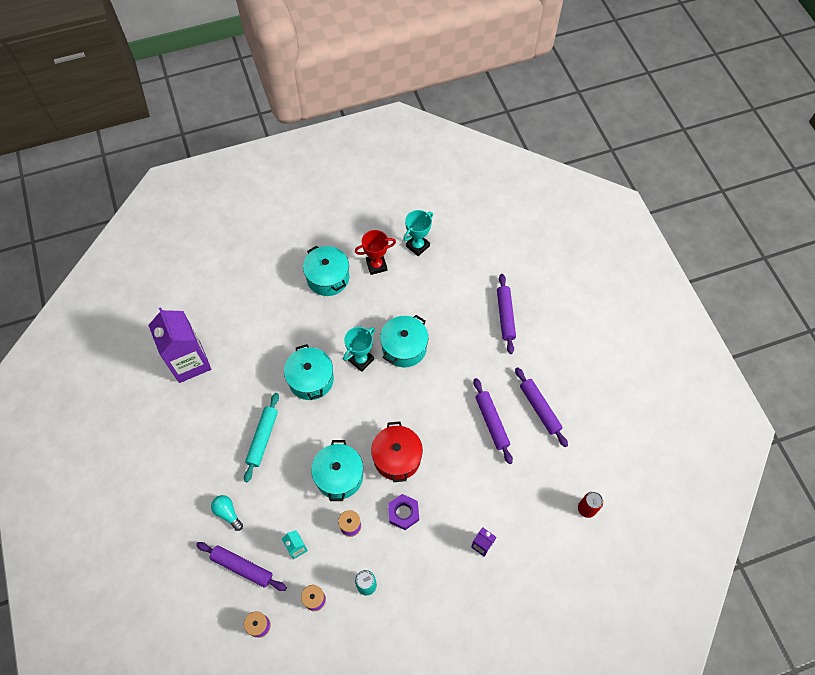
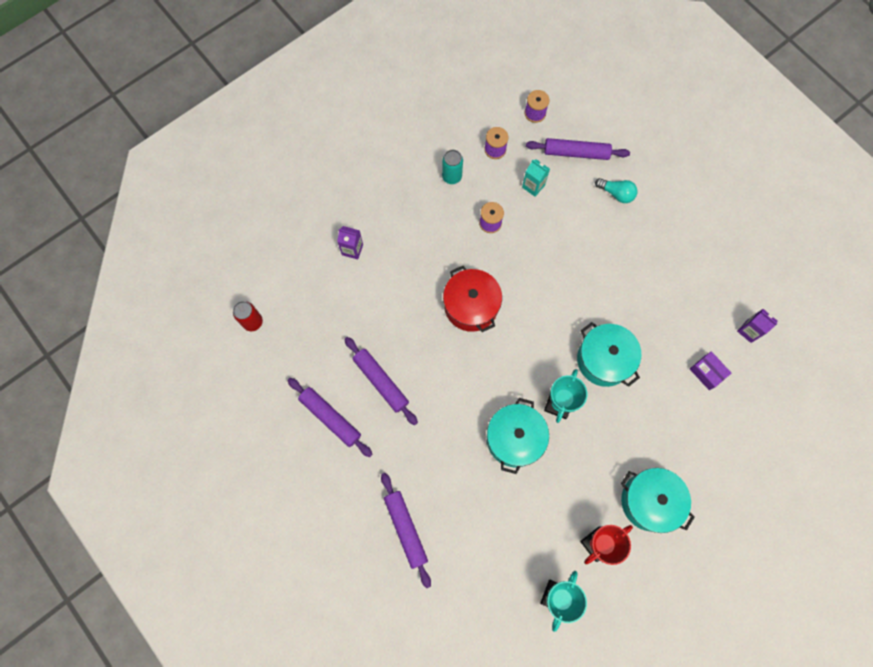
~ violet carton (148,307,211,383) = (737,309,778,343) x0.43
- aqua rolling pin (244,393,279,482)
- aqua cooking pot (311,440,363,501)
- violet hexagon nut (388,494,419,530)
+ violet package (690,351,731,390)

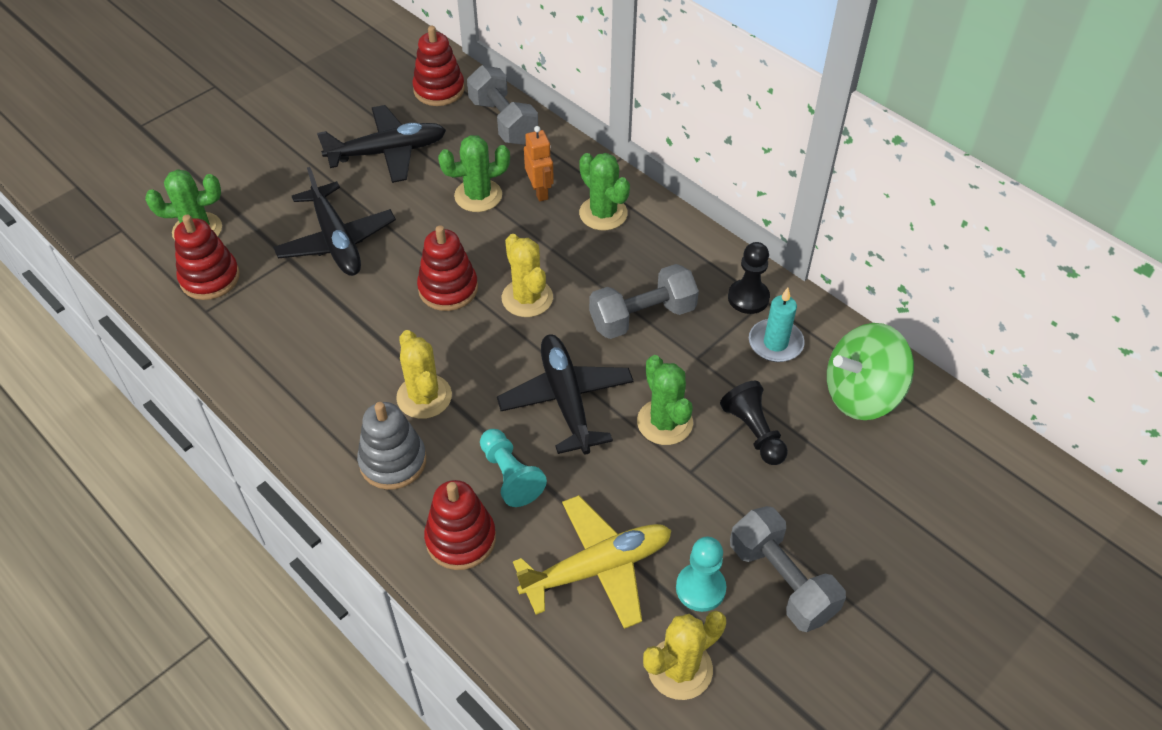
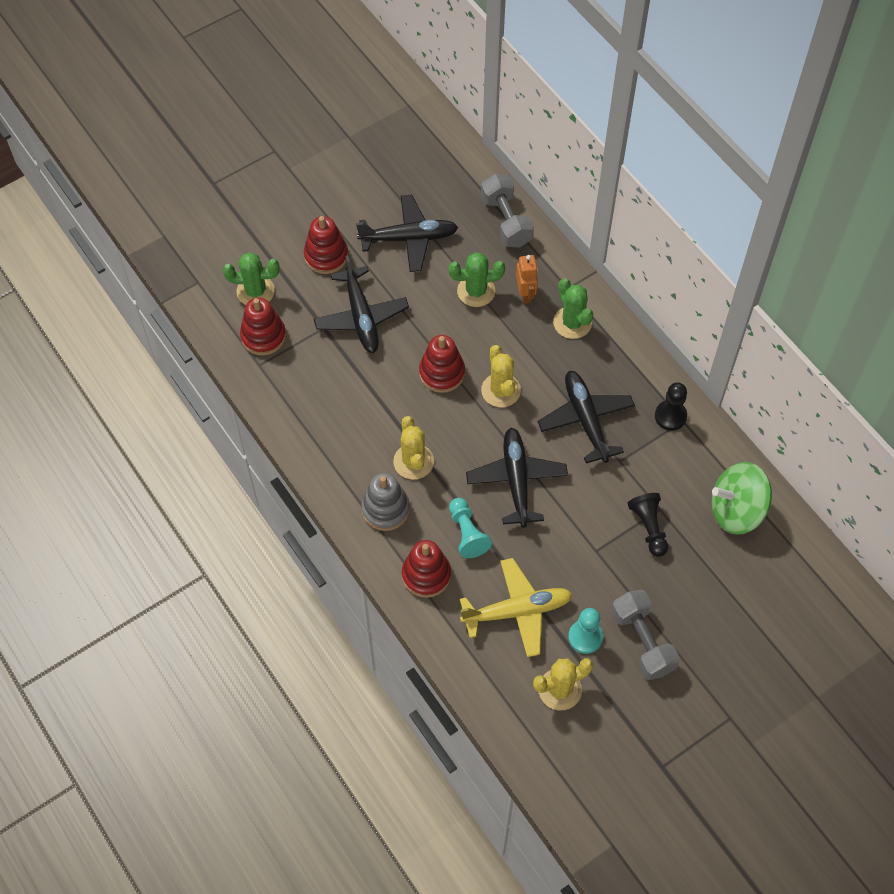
~ scarlet stacking rings (412,26,465,106) to (304,216,348,274)
~ grey dumbbell (589,264,699,339) to jet-black toy plane (538,371,635,463)
- emerald saguaro cactus (637,355,693,445)
- aqua wax candle (749,288,805,362)

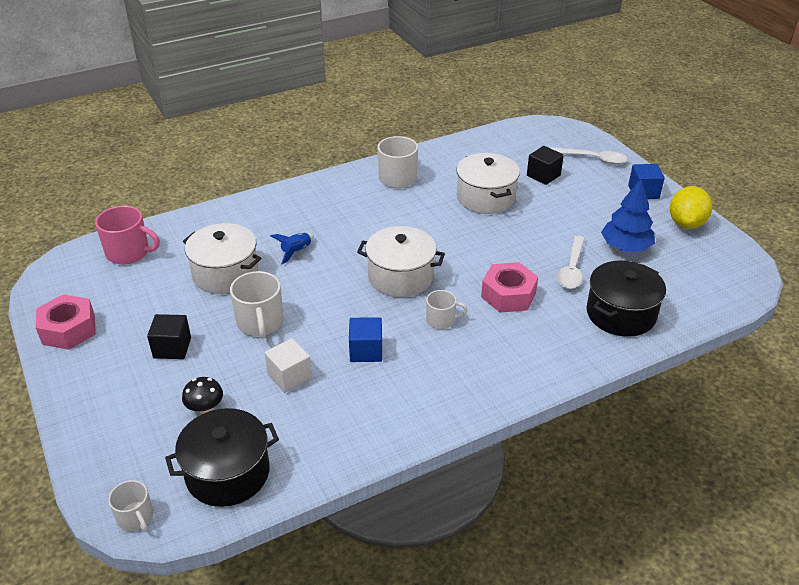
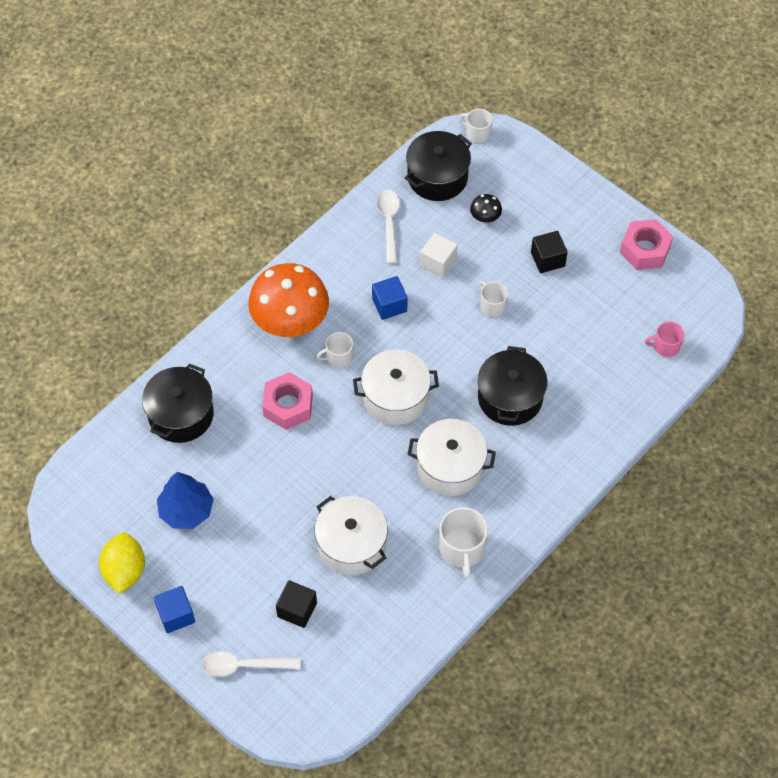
~ pink tea mug (95,206,160,264) = (645,322,684,357) x0.61
~ pure white cooking pot (183,223,261,294) to (407,419,496,496)
~ pure white tea mug (230,271,284,339) = (480,281,508,317) x0.61
~ royal blue toy rocket (271,233,314,264) to jet-black cooking pot (478,346,547,426)
~ pure white teaspoon (557,236,585,289) to (377,190,400,264)
+ bright orange mushroom (248,263,329,337)

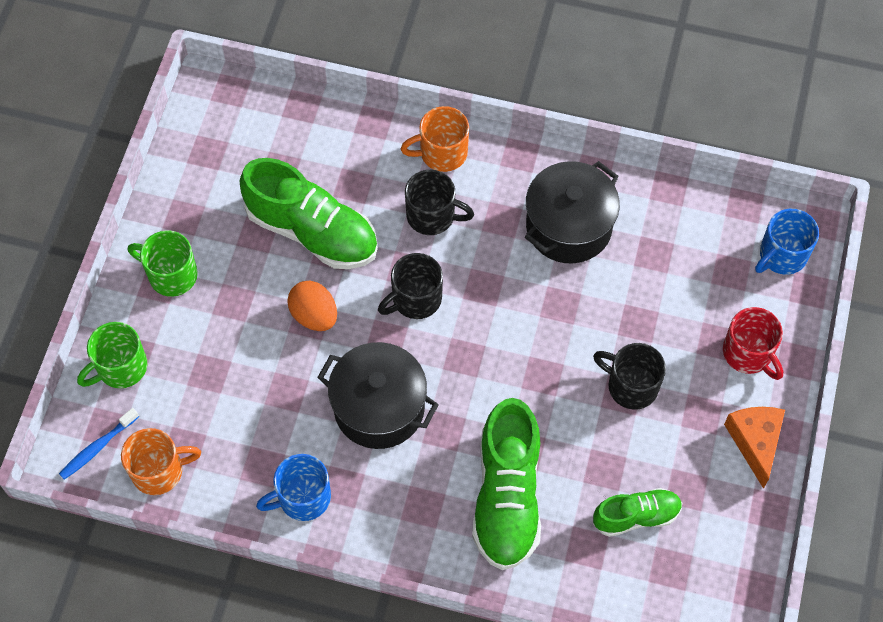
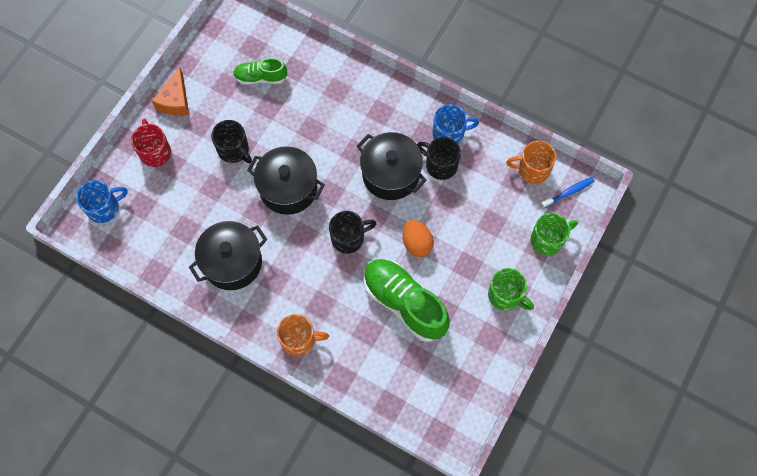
~ jet-black tea mug (405,170,474,235) to (417,137,461,180)
- emerald shoe (472,398,541,570)
+ jet-black cooking pot (247,146,325,215)

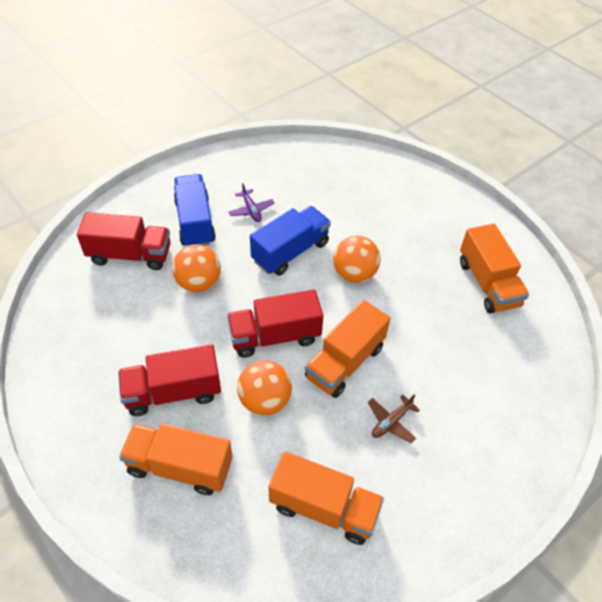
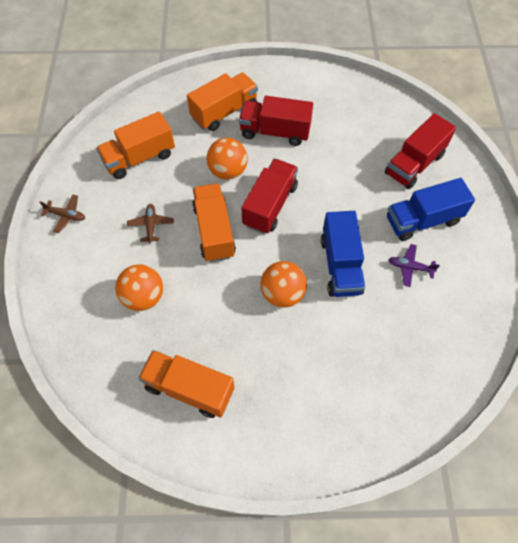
~ scarlet toy truck (118,344,221,416) = (239,96,313,146) 105 degrees counterclockwise
~ bright orange ball (172,244,221,292) to (115,264,163,311)
~ royal blue toy truck (174,174,216,246) = (387,178,475,241) 135 degrees clockwise
+ brown toy plane (40,195,85,234)

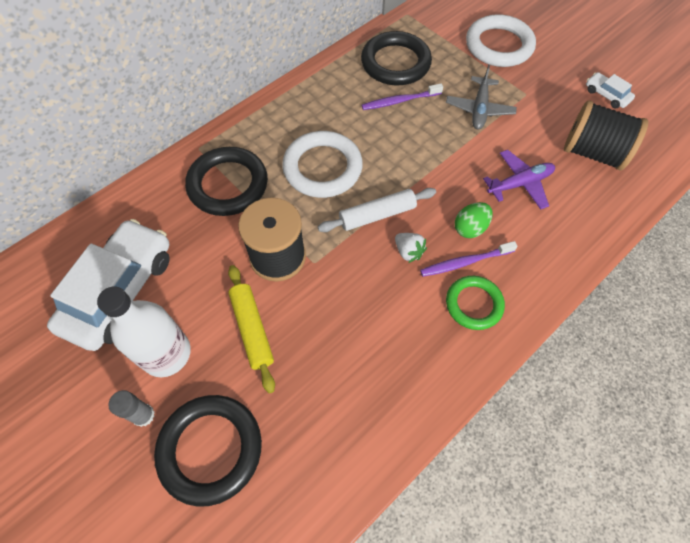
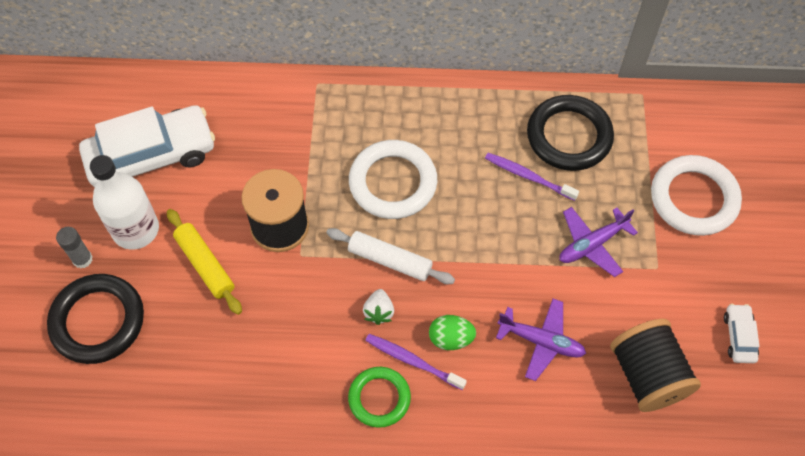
- jet-black hoop (185,147,268,216)
~ yellow rolling pin (228,265,275,393) = (167,209,242,315) 60 degrees counterclockwise
~ grey toy plane (446,65,517,129) to violet toy plane (560,207,638,277)

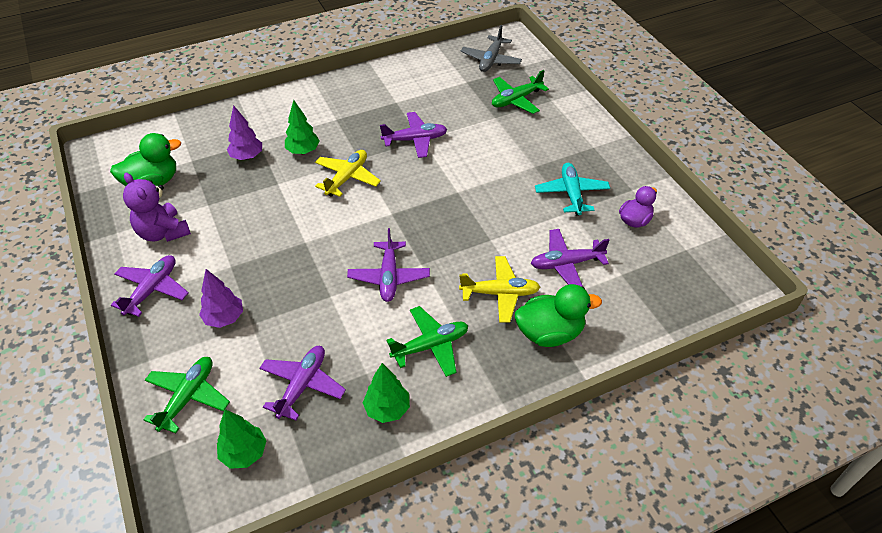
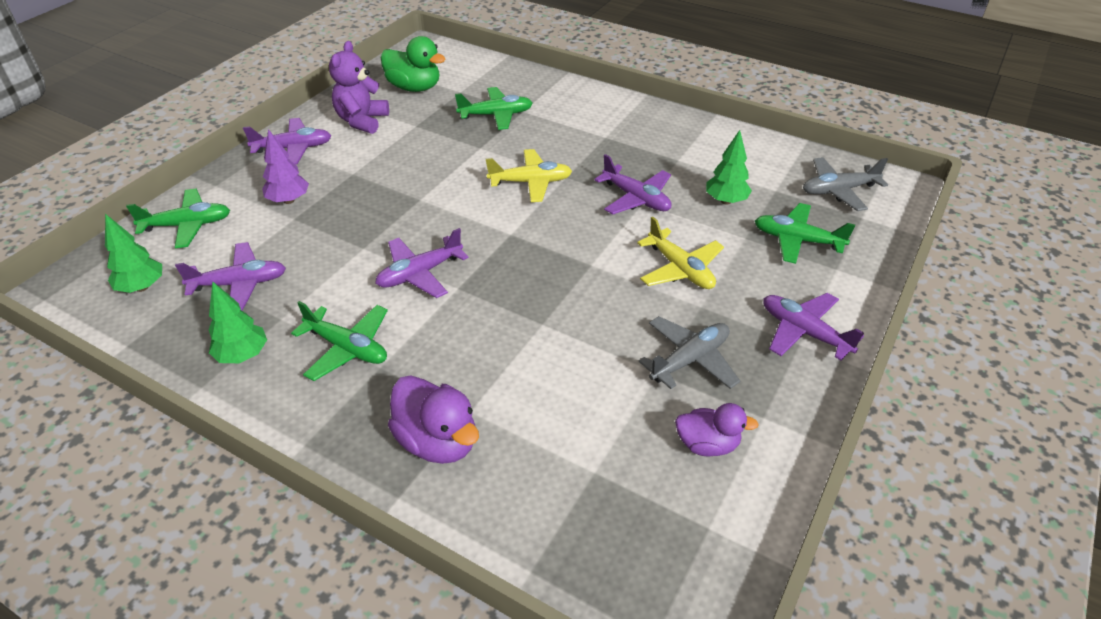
~ violet toy tree (227,105,262,160) to emerald toy plane (455,87,533,130)
~ emerald toy tree (285,100,320,154) to (706,130,752,205)
~ yellow toy plane (459,256,540,323) to (637,216,724,289)
~ emerald rubber duck (515,284,602,347) to violet rubber duck (388,375,479,464)
~ violet toy plane (531,229,610,287) to (763,293,864,360)
~ aqua toy plane (535,163,610,216) to grey toy plane (639,316,740,389)

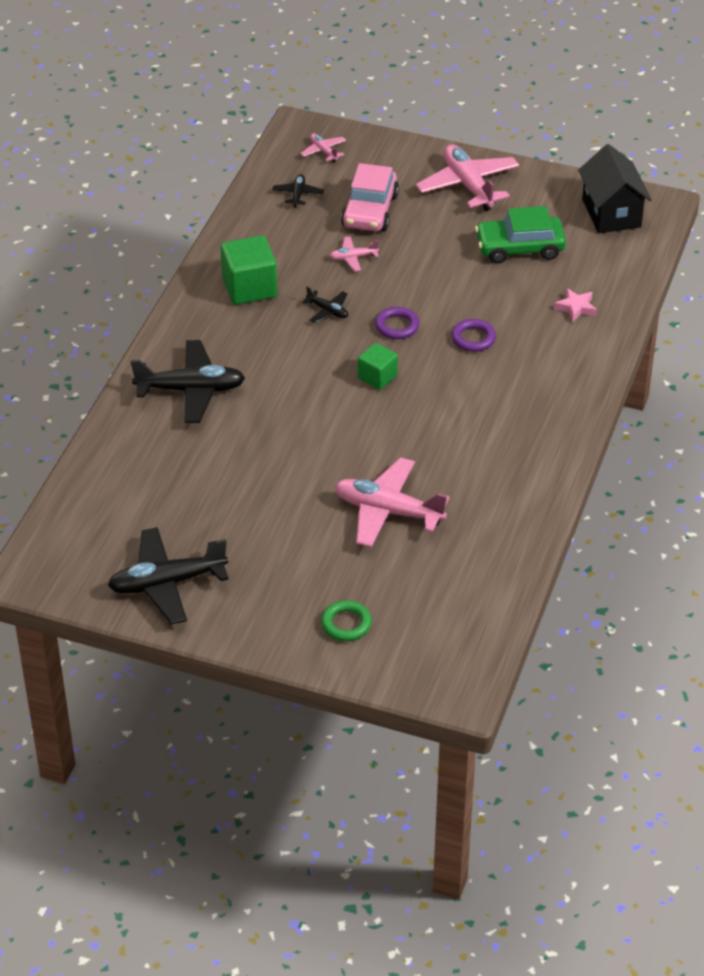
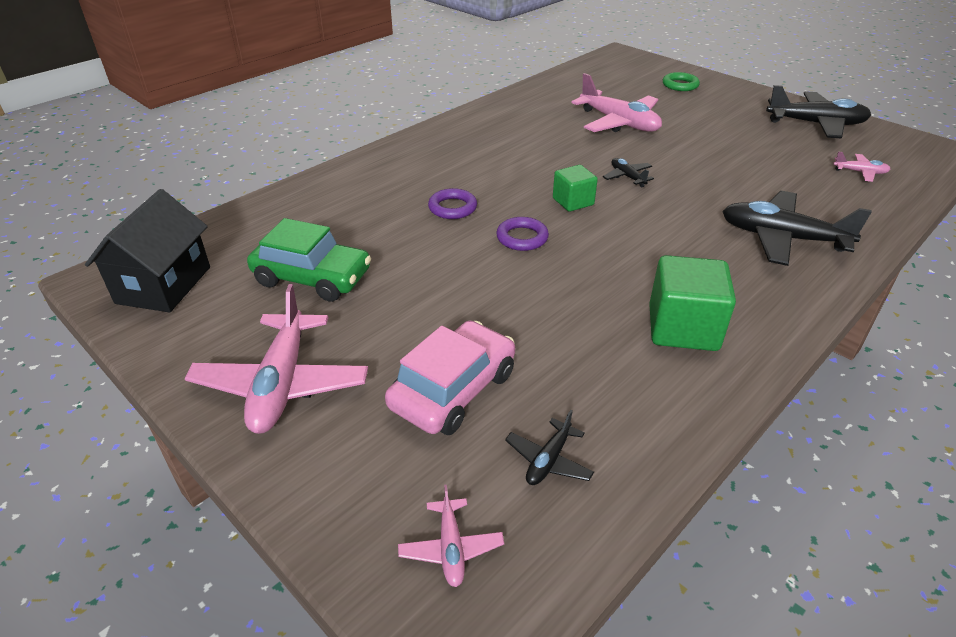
~ jet-black toy plane (302,286,348,323) to (603,158,654,188)
~ pink toy plane (330,236,379,271) to (833,151,891,182)
- pink star (554,288,597,323)

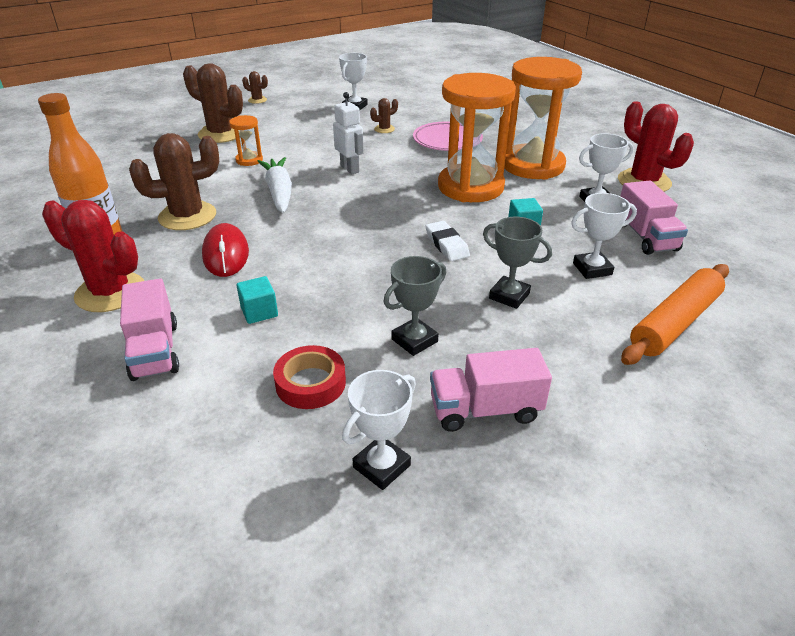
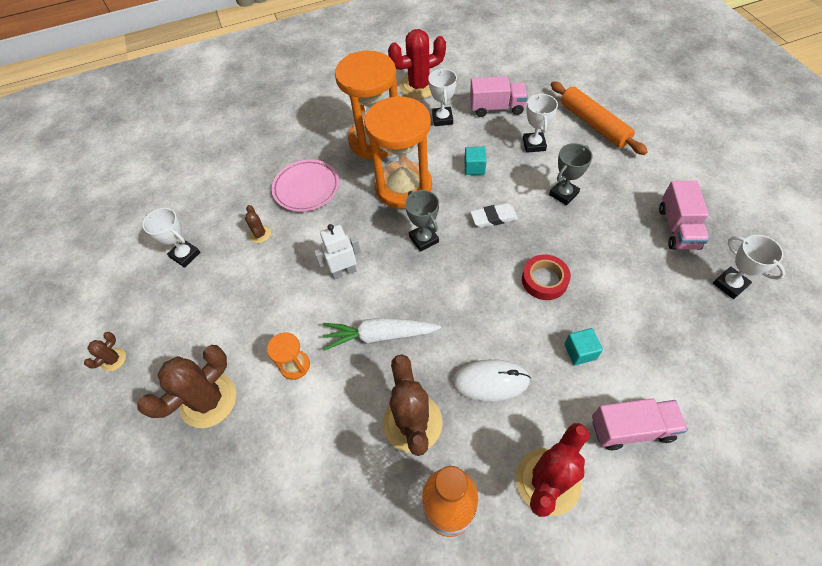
~ scarlet mouse (202,223,249,277) to pure white mouse (452,359,531,401)
~ scarlet roll of tape (273,345,346,409) to (522,254,571,300)
~ grey prize cup (384,256,446,356) to (405,190,439,252)

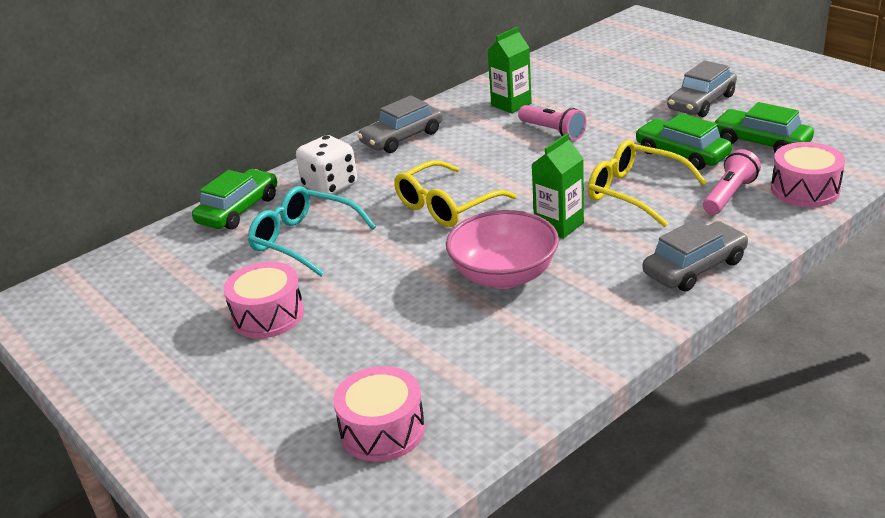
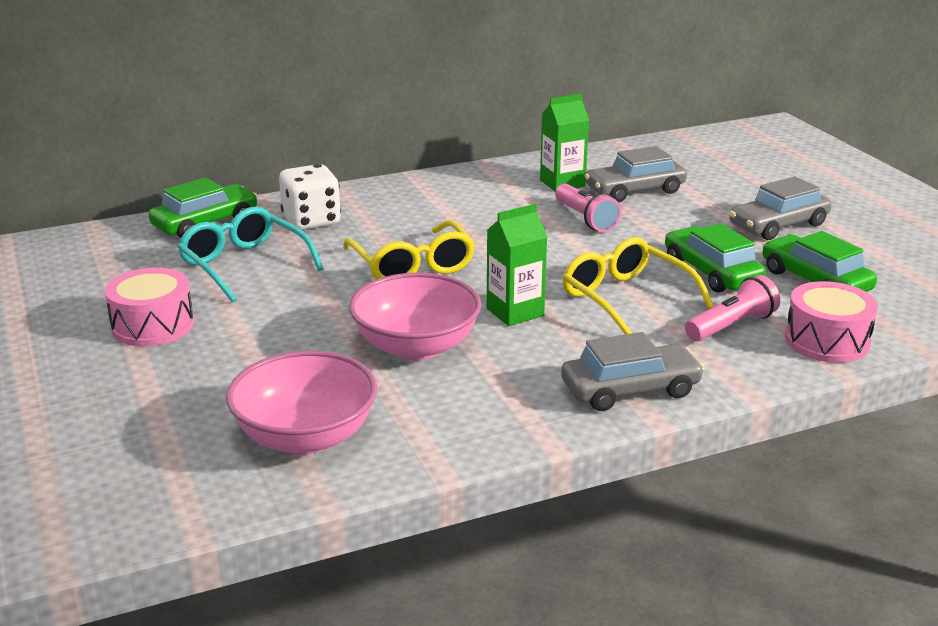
- pink drum (333,366,425,462)
~ grey automobile (357,96,443,153) to (585,146,687,202)
~ yellow eyeglasses (394,160,517,227) = (343,220,475,280) 90 degrees counterclockwise
+ pink serving bowl (226,351,377,454)

